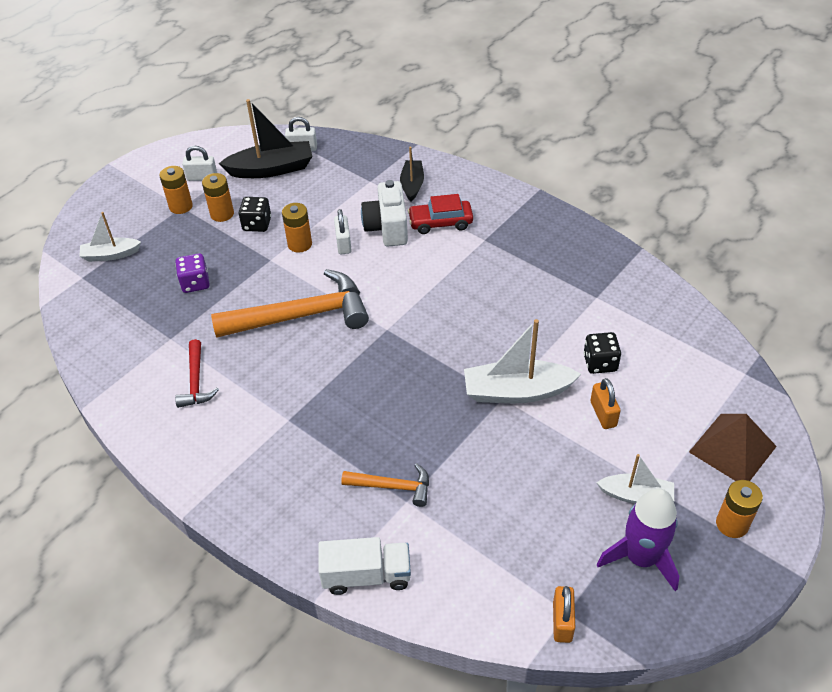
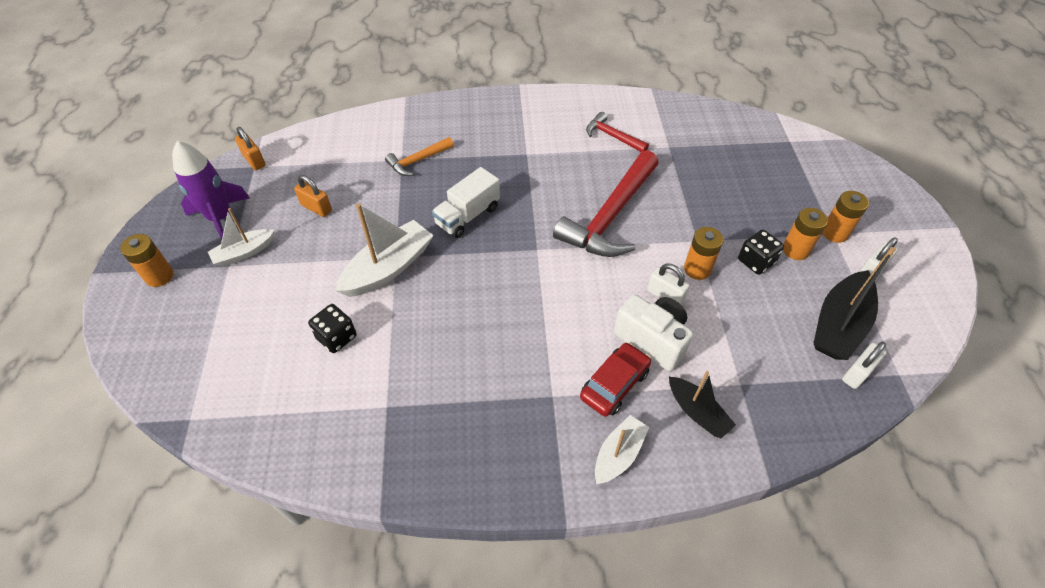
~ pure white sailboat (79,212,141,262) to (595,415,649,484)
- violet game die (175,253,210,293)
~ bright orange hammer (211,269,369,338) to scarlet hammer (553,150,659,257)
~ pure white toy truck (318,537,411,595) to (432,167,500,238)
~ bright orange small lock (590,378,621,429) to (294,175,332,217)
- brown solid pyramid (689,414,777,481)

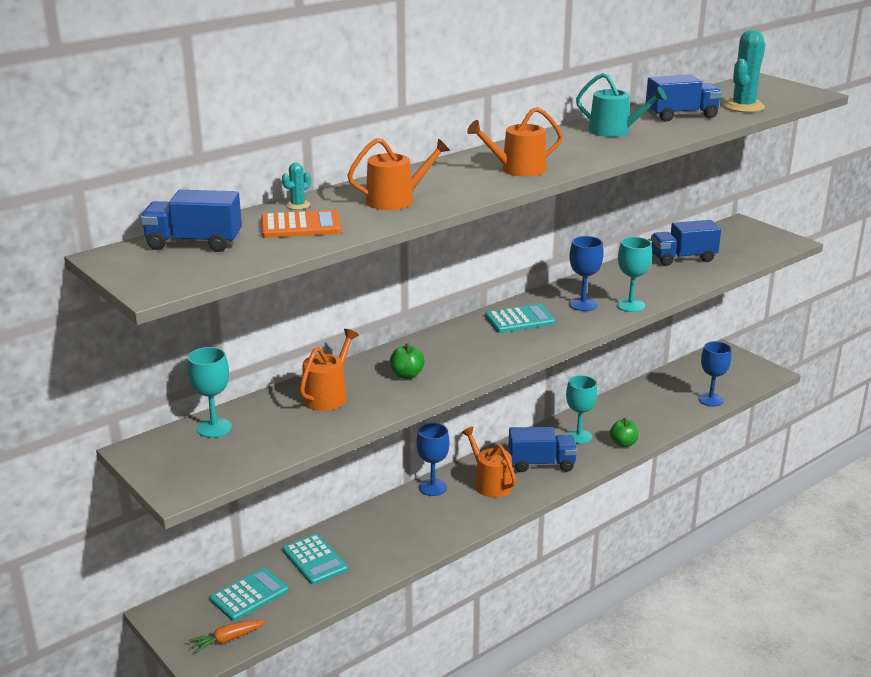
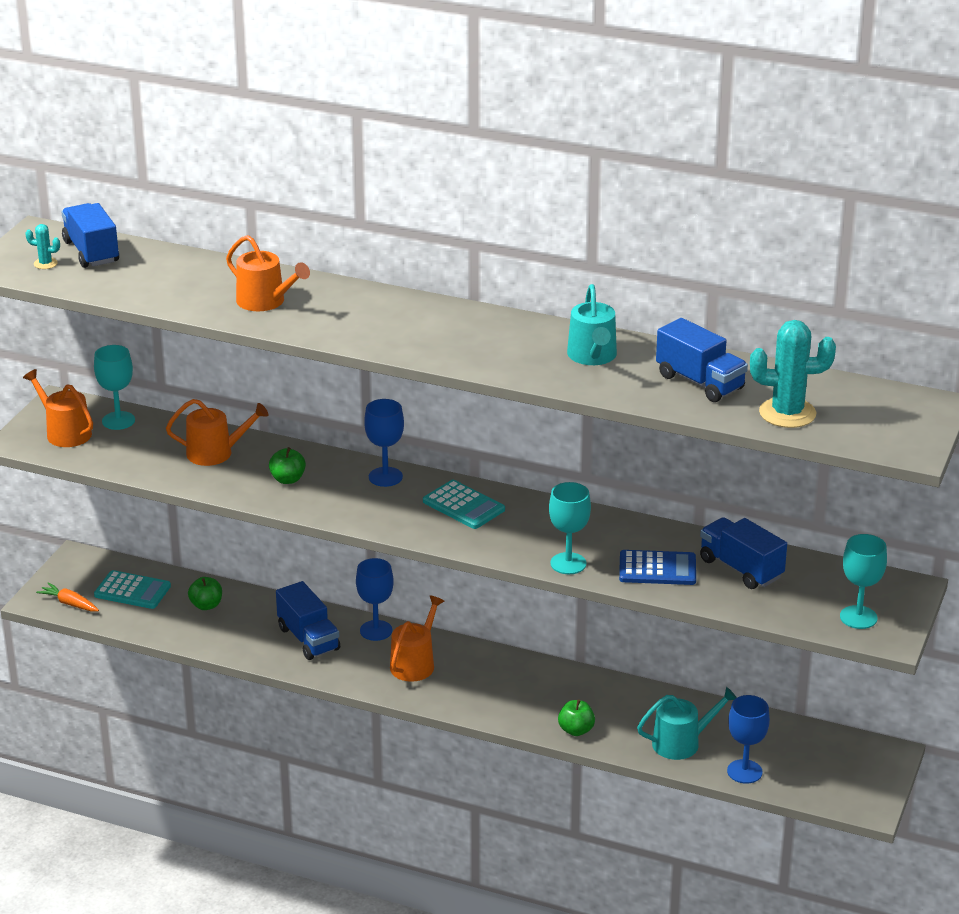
- bright orange adding machine (261,210,341,238)
~ aqua saguaro cactus (282,162,311,210) to (25,224,60,269)
~ aqua adding machine (282,534,348,585) to emerald toy apple (188,577,222,610)
~ bright orange sprinkling can (467,107,563,177) to (23,369,93,447)
~ royal blue toy truck (508,427,577,472) to (276,581,340,660)
~ aqua wine glass (566,375,597,444) to (840,534,887,629)
~ royal blue wine glass (569,236,604,311) to (364,399,404,487)
+ royal blue adding machine (619,550,696,585)
+ aqua sprinkling can (637,687,737,760)

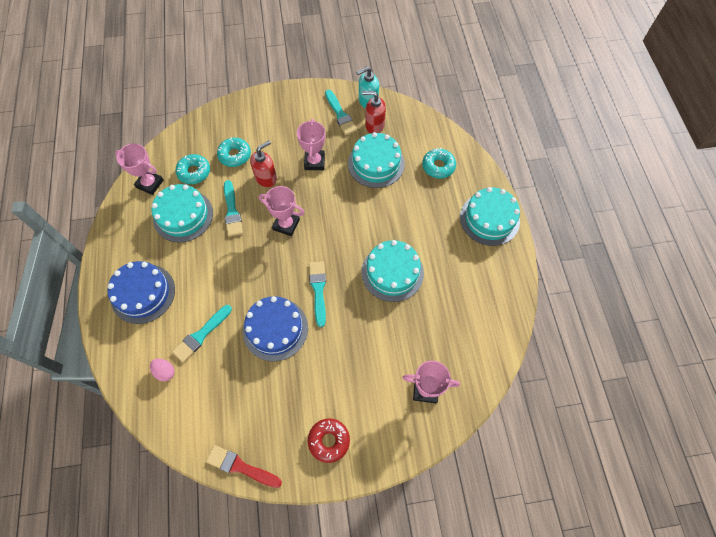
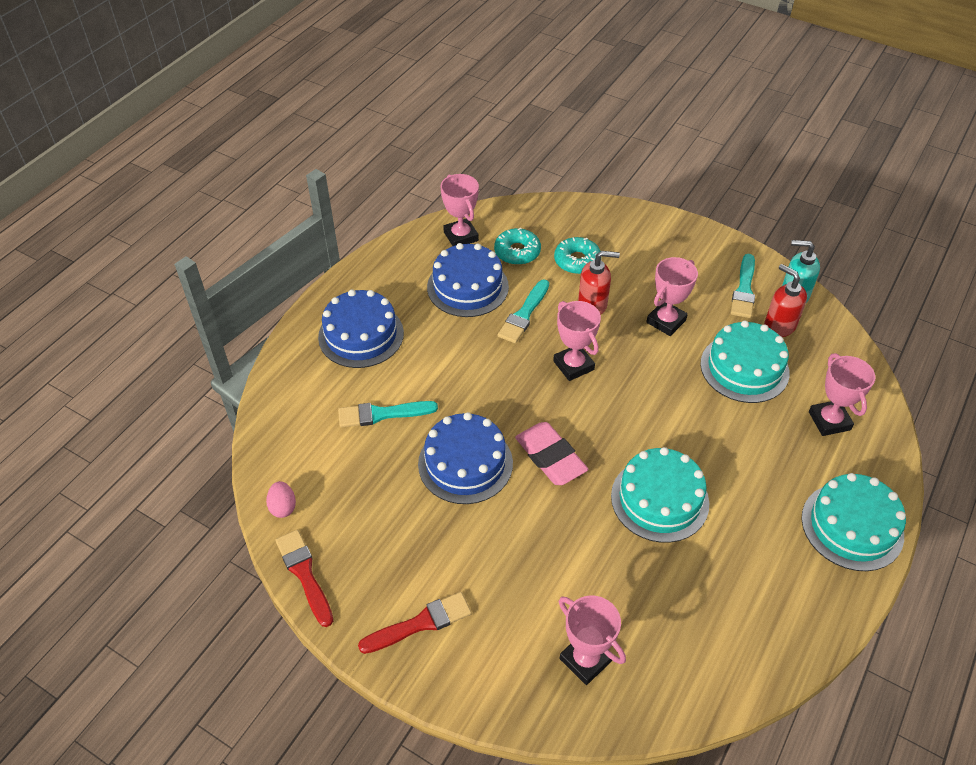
~ pink egg (150,359,174,381) to (266,481,296,518)
~ aqua cake (152,184,213,242) to royal blue cake (427,243,509,317)
~ scarlet doughnut (308,418,350,463) to scarlet paint brush (358,592,472,654)
~ aqua paint brush (309,261,326,327) to pink pencil eraser (515,422,588,485)
~ aqua doughnut (422,148,456,179) to pink prize cup (809,353,875,436)

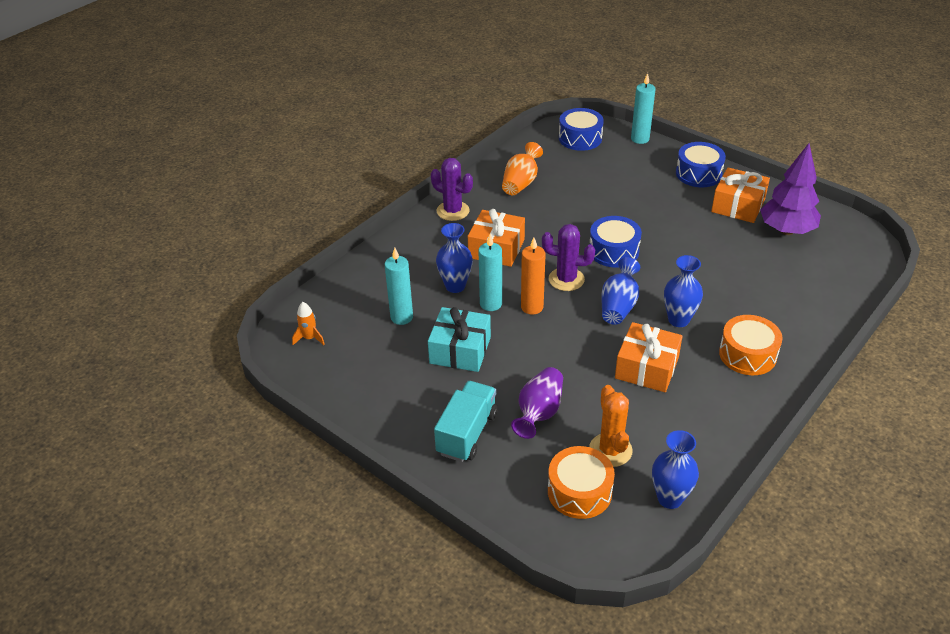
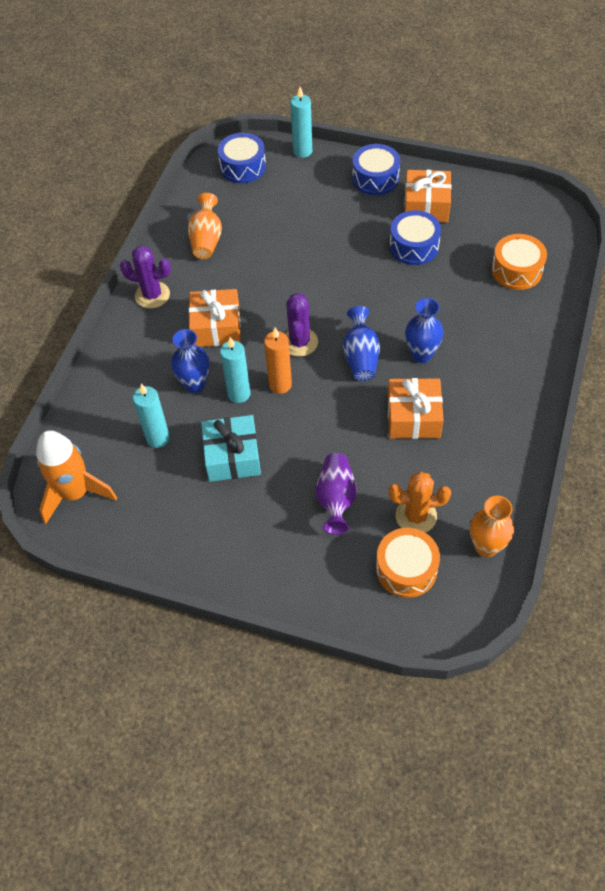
~ bright orange toy rocket (292,302,325,345) = (36,430,117,524) x2.20
- aqua toy truck (434,381,498,462)
~ violet saguaro cactus (542,224,595,291) = (285,293,318,357) 75 degrees counterclockwise
~ bright orange saguaro cactus (589,385,633,467) = (388,471,451,533) 60 degrees counterclockwise
~ royal blue drum (590,216,642,267) to (390,210,441,265)
~ royal blue flower vase (652,430,699,509) to bright orange flower vase (470,495,514,557)
~ bright orange drum (719,315,783,375) to (491,234,547,290)
- violet toy tree (760,143,821,235)

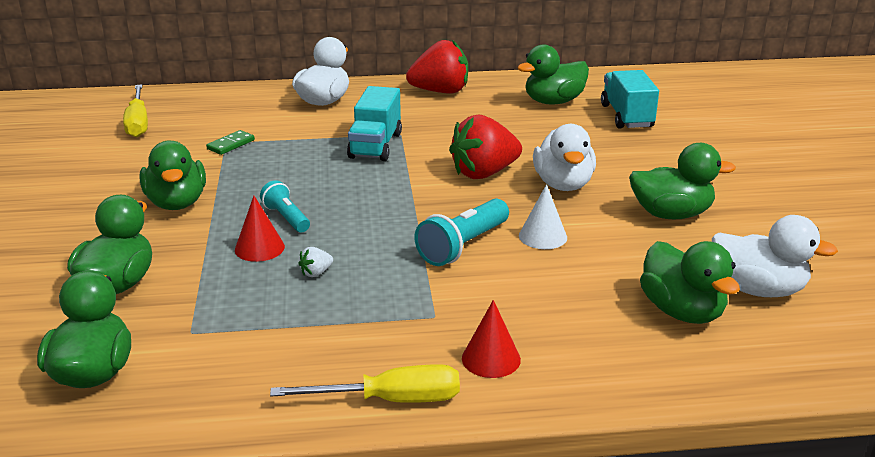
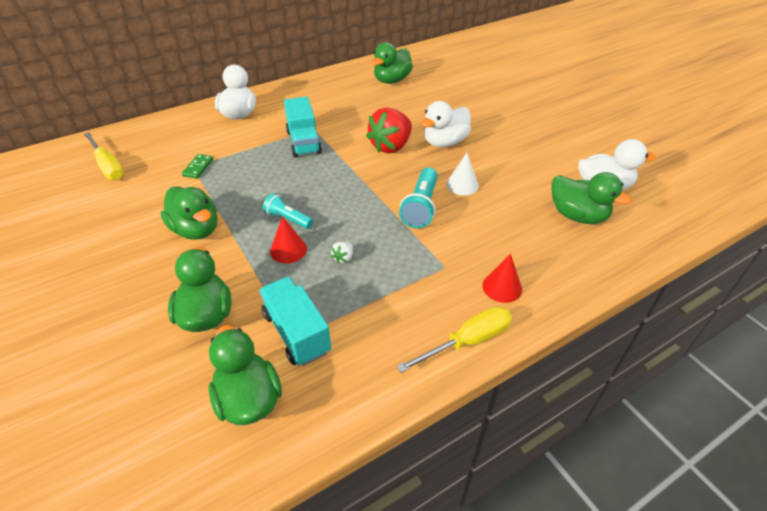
- scarlet toy strawberry (406,40,468,94)
~ pure white rubber duck (533,124,596,191) = (421,101,471,147) 75 degrees clockwise
~ aqua toy truck (601,70,659,129) to (259,277,331,366)
- emerald rubber duck (629,143,736,219)

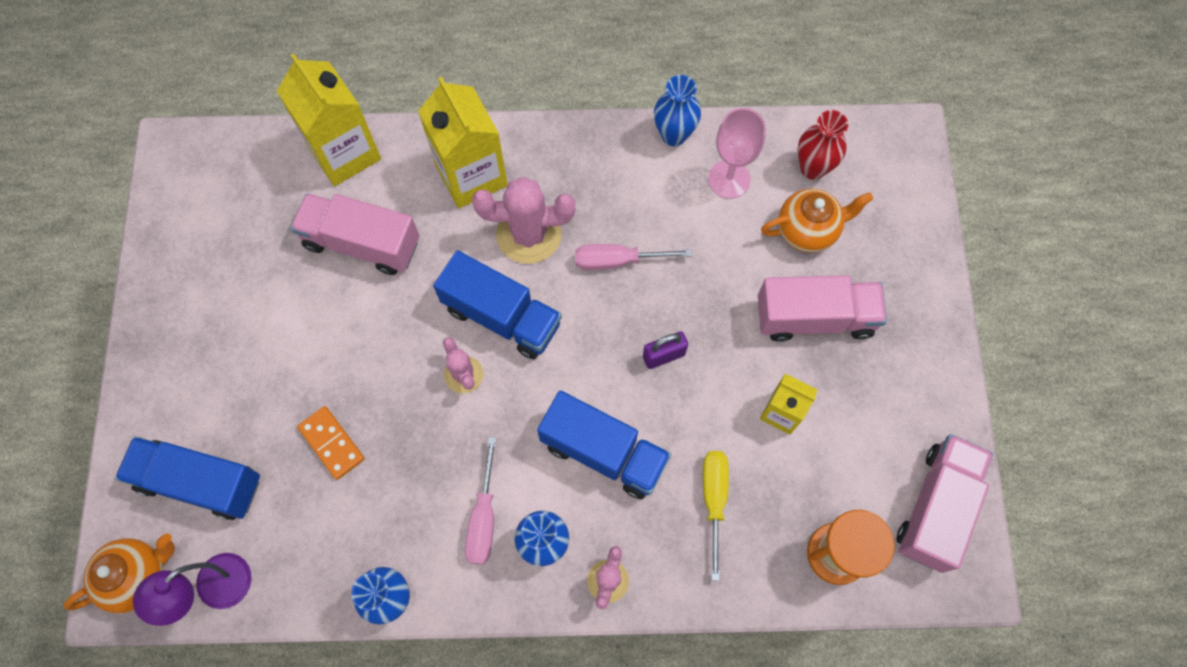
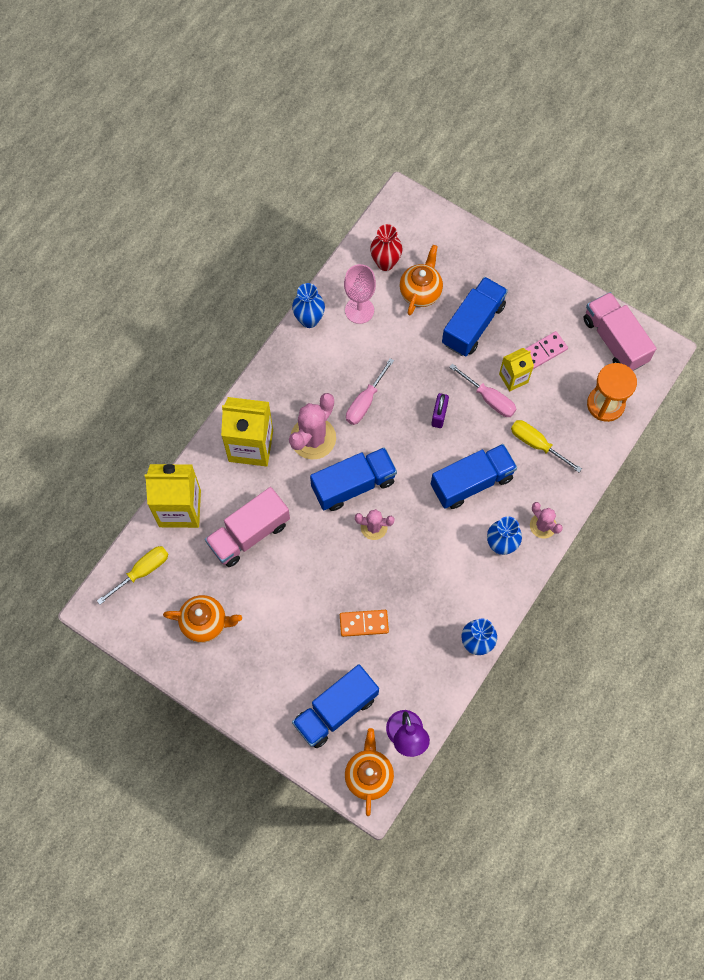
~ pink screwdriver (465,437,497,565) to (449,364,516,417)
~ pink toy truck (758,275,887,342) to royal blue toy truck (442,277,508,356)
+ yellow screwdriver (97,546,169,605)
+ bright orange china teapot (163,595,242,643)
+ pink domino tile (525,331,568,369)

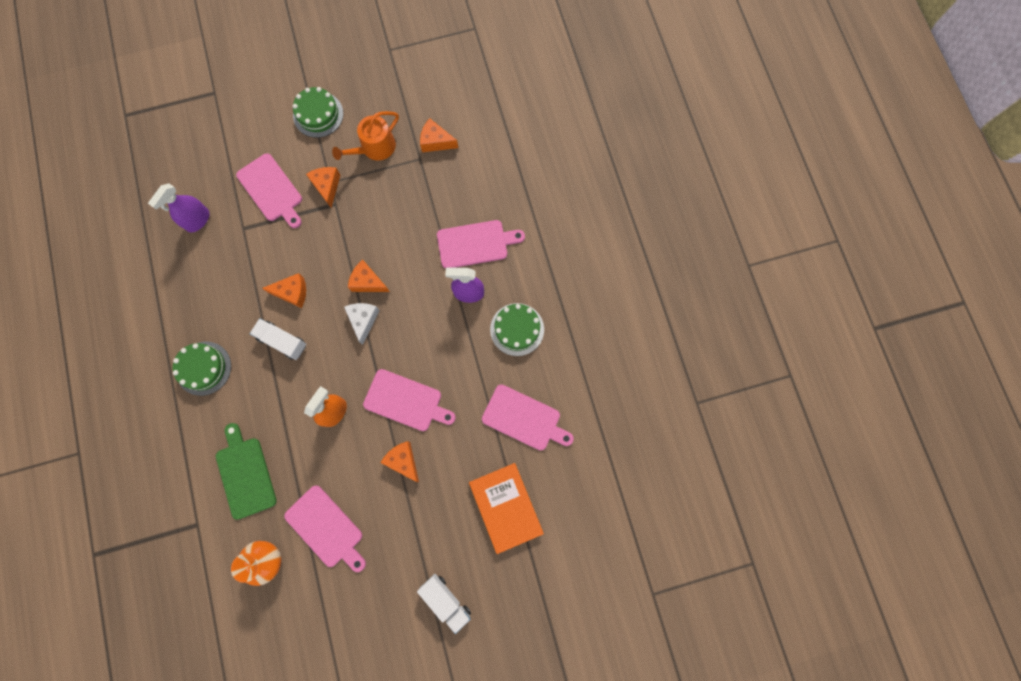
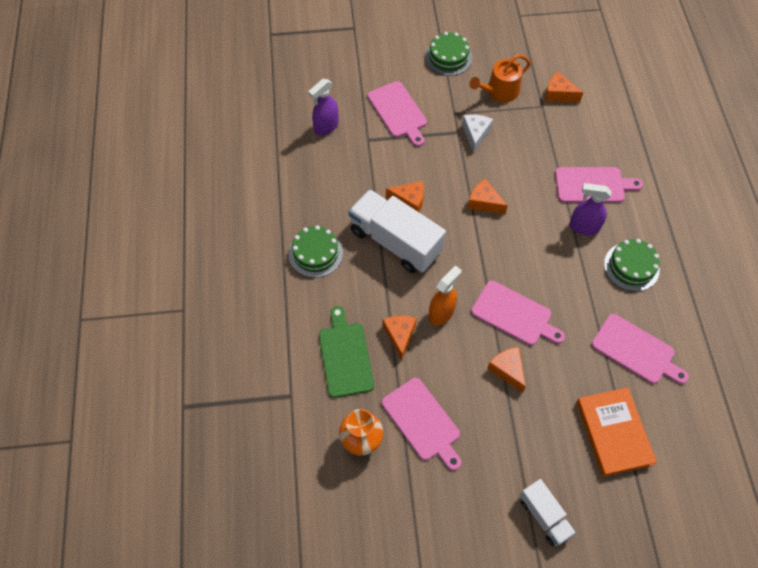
~ pure white toy truck (250,318,306,360) = (349,189,446,273) x1.84
~ bright orange cheese wedge (306,167,340,208) to (383,315,417,360)
~ pure white cheese wedge (344,303,380,345) to (462,115,493,153)

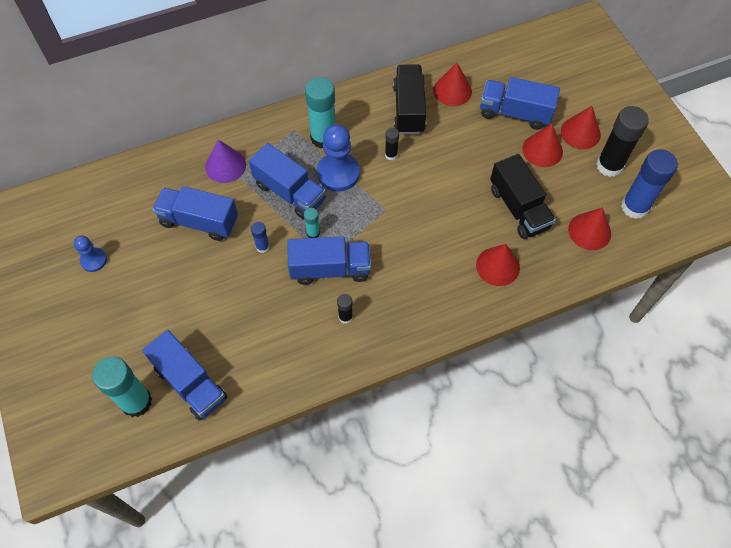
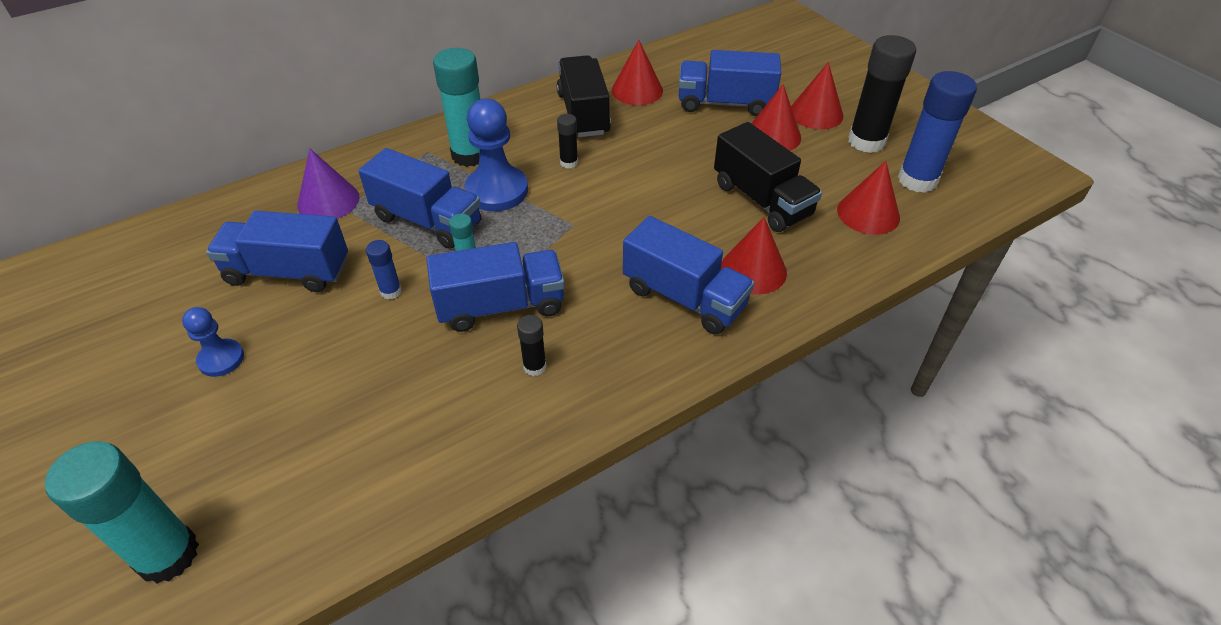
~ royal blue game pawn (74,236,107,272) to (182,307,244,377)
~ royal blue toy truck (142,330,227,421) to (623,216,754,335)

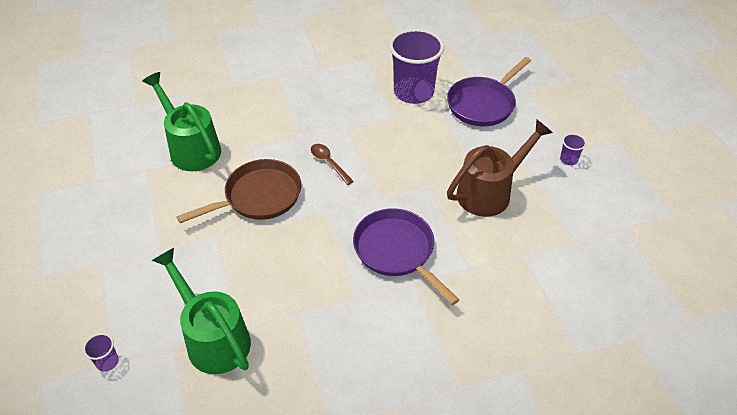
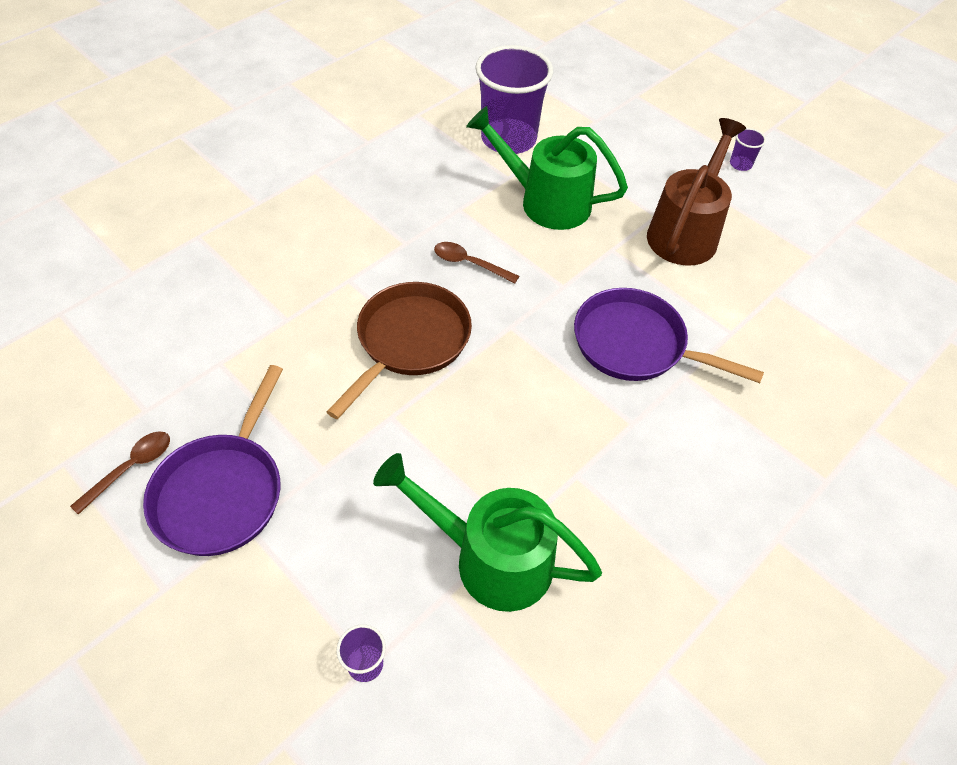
~ emerald sprinkling can (142,72,221,171) to (466,106,628,230)
~ violet frying pan (447,57,531,126) to (143,365,283,556)
+ brown teaspoon (70,431,170,515)

